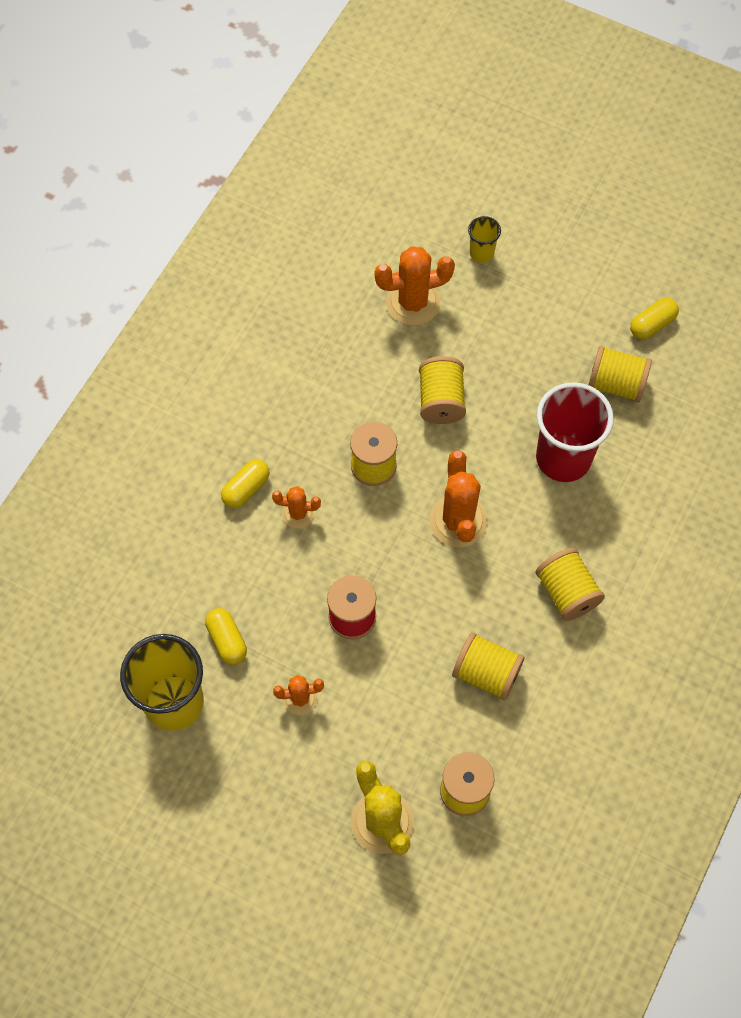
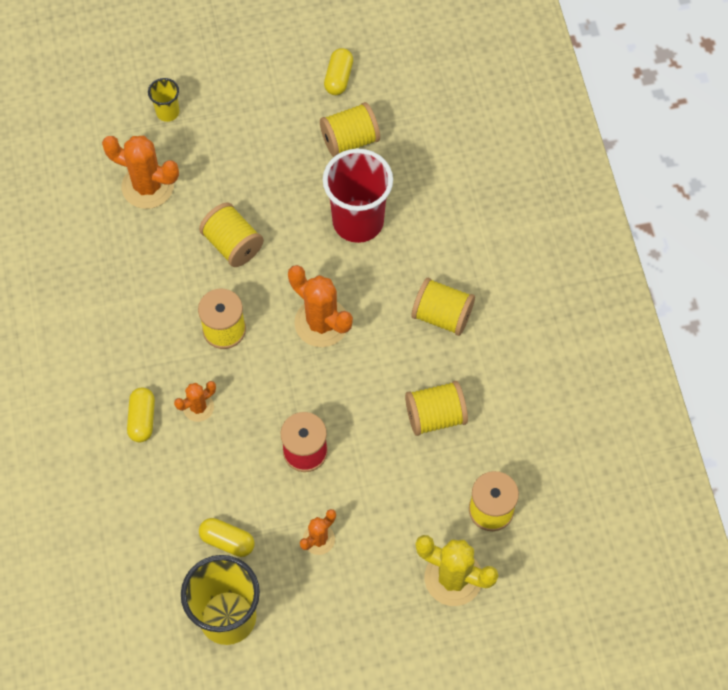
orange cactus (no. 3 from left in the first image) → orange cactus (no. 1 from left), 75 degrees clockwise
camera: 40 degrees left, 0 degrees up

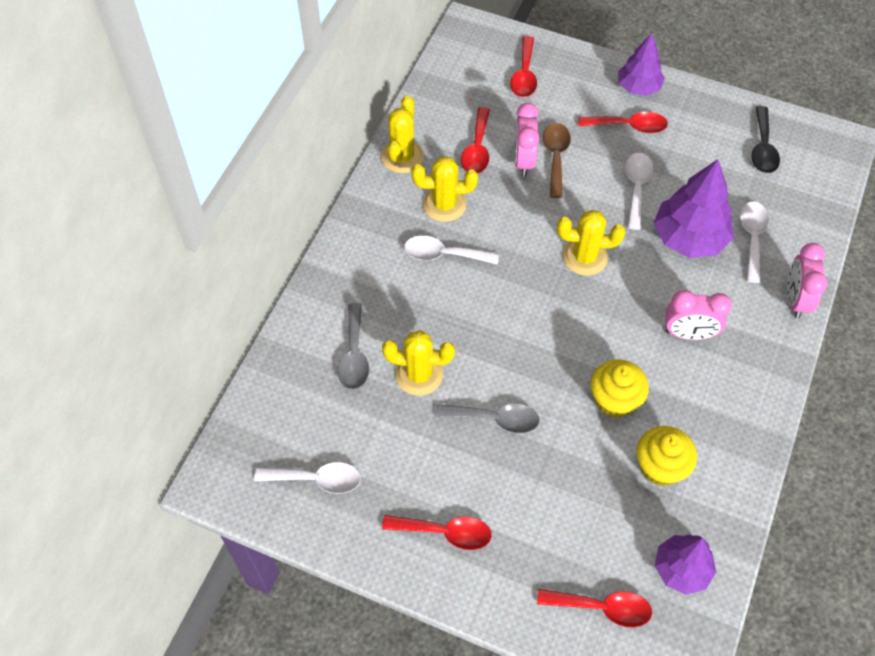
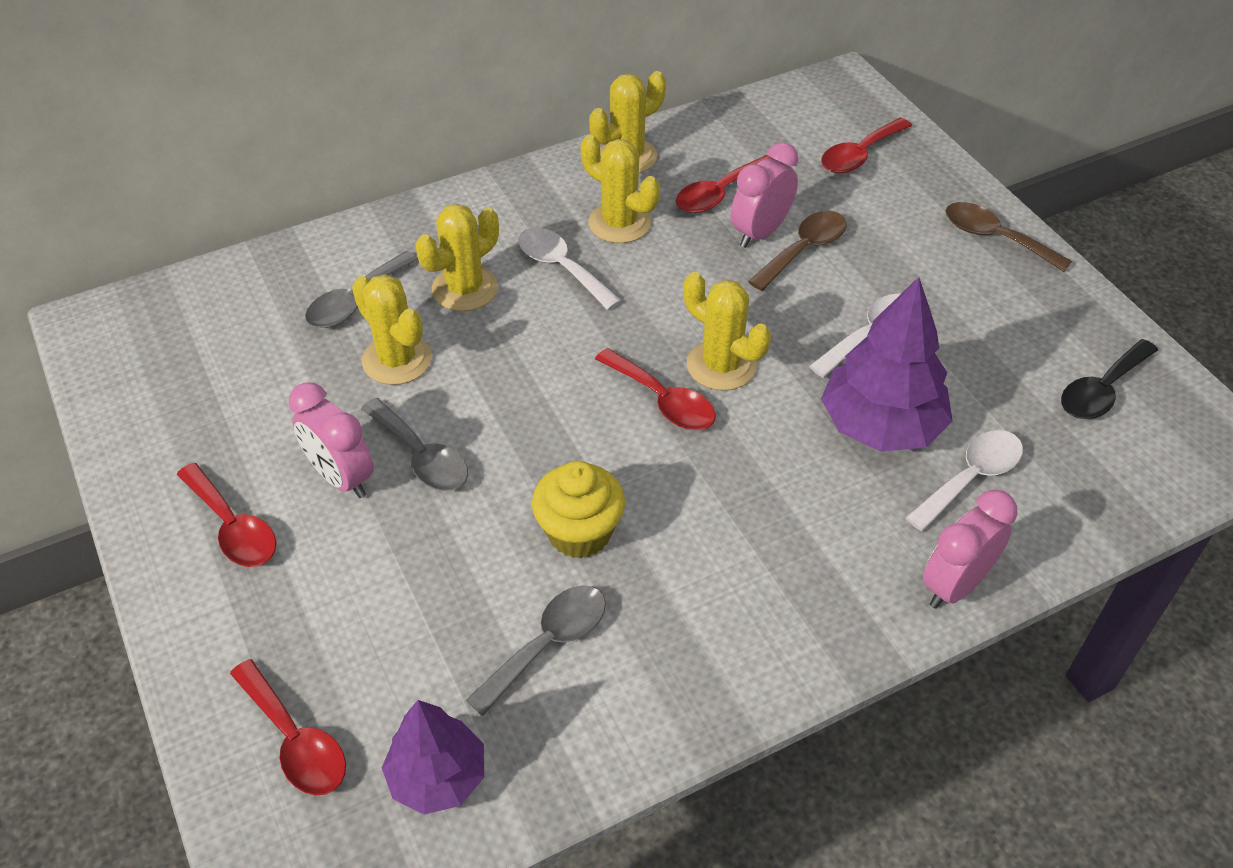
purple tree (no. 1 from left) → brown spoon (no. 2 from left)
red spoon (no. 5 from left in the first image) → red spoon (no. 3 from left), relocated
pink clock (no. 2 from left in the first image) → pink clock (no. 1 from left), relocated
yellow cupcake (no. 2 from left) → grey spoon (no. 3 from left)
white spoon (no. 1 from left) → -
- → yellow cactus (no. 2 from left)
camera: 40 degrees right, 10 degrees down

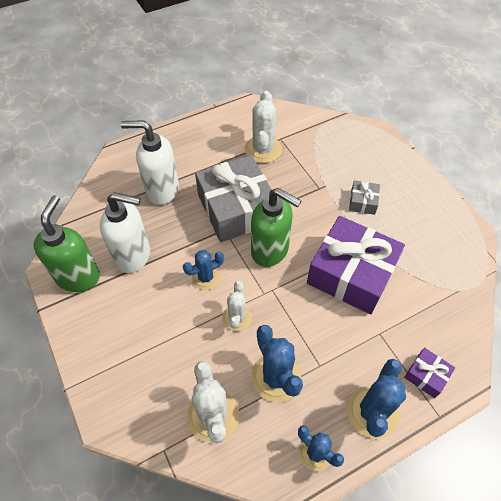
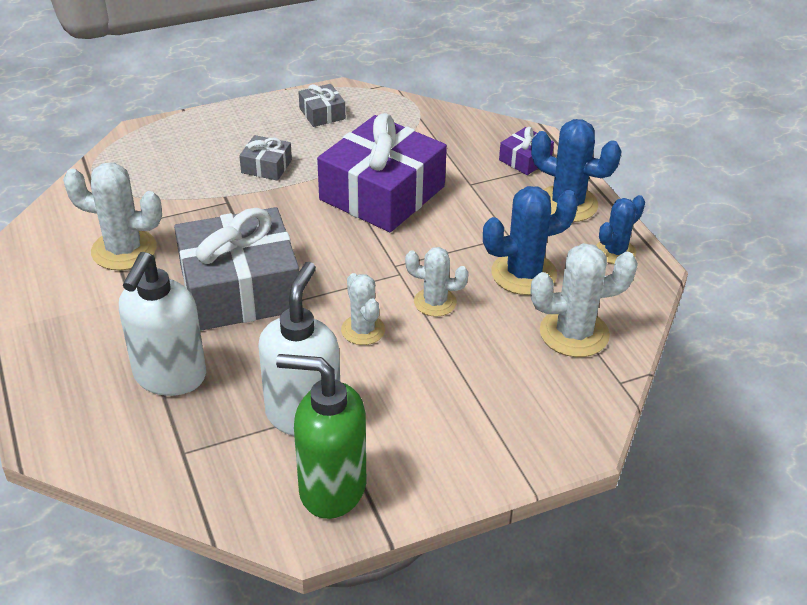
green soap dispenser (no. 2 from left) → -
blue cactus (no. 1 from left) → white cactus (no. 2 from left)
- → grey gift (no. 3 from left)
camera: 85 degrees left, 15 degrees down

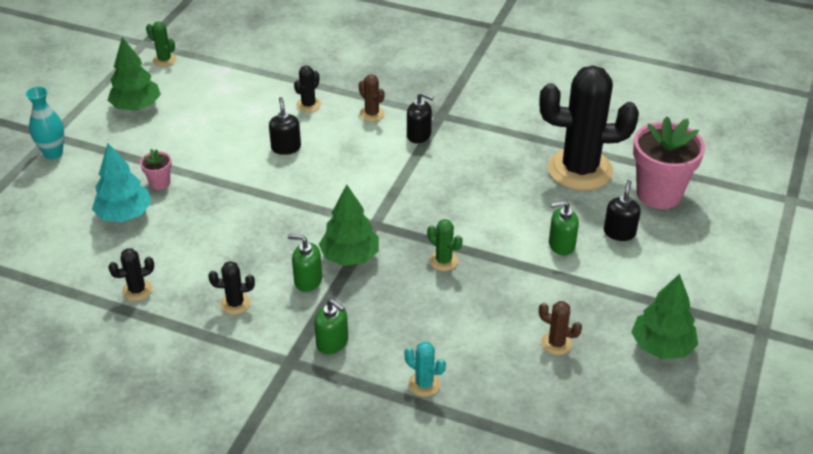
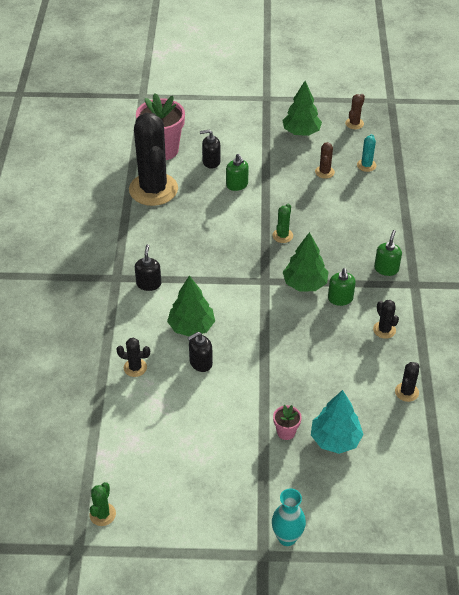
green tree (no. 1 from left), relocated
brown cactus (no. 1 from left in the first image) → brown cactus (no. 2 from left), relocated
black cactus (no. 1 from left in the first image) → black cactus (no. 4 from left), 75 degrees clockwise
turquoise cactus, relocated
camera: 110 degrees left, 5 degrees up

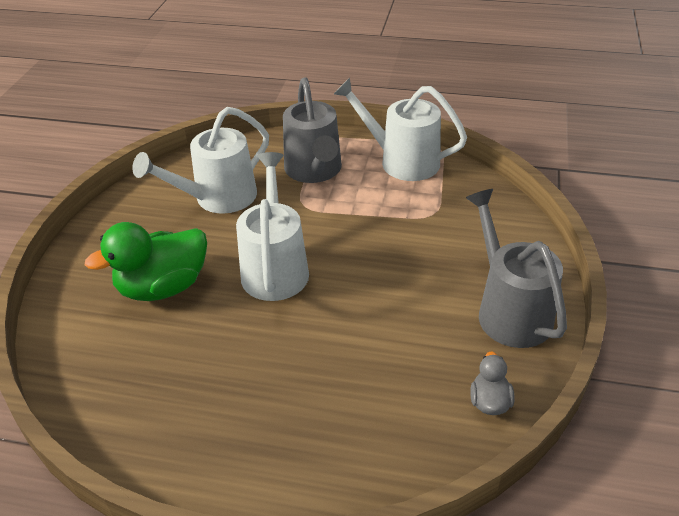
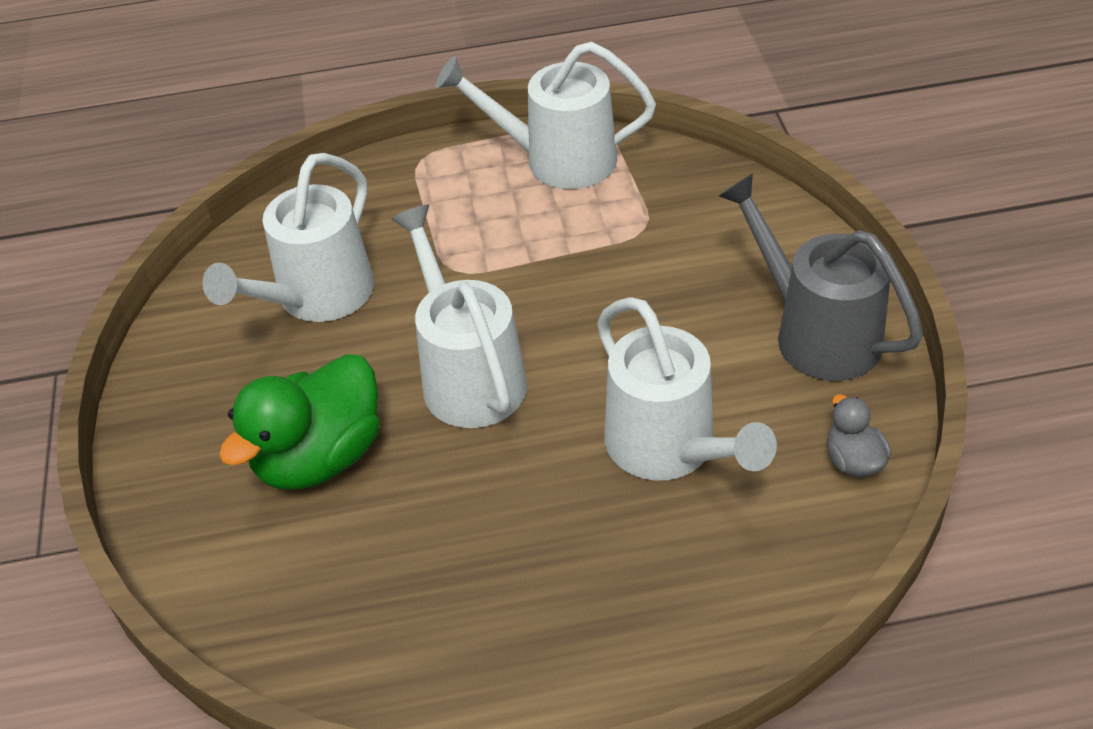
grey watering can (no. 1 from left) → -
- → white watering can (no. 4 from left)
camera: 20 degrees left, 5 degrees up

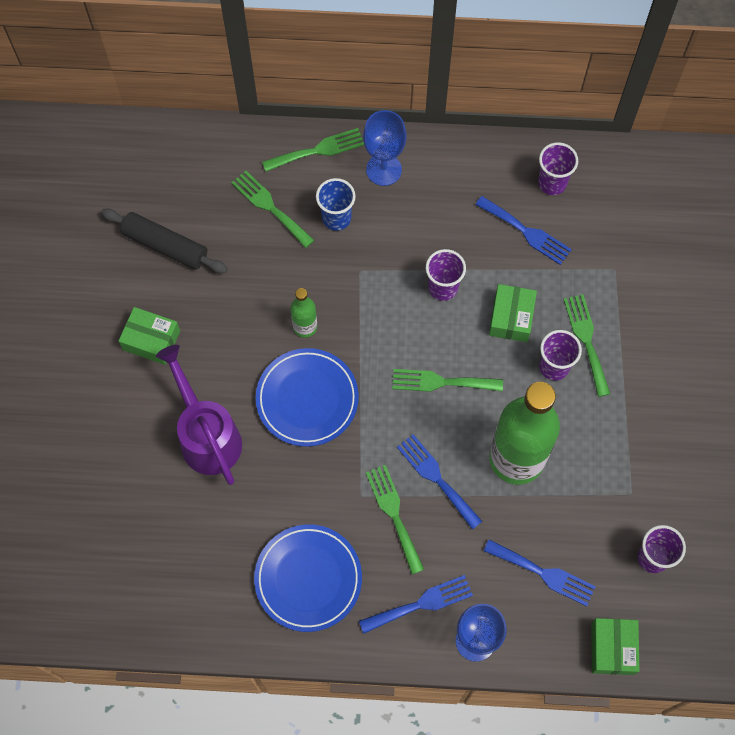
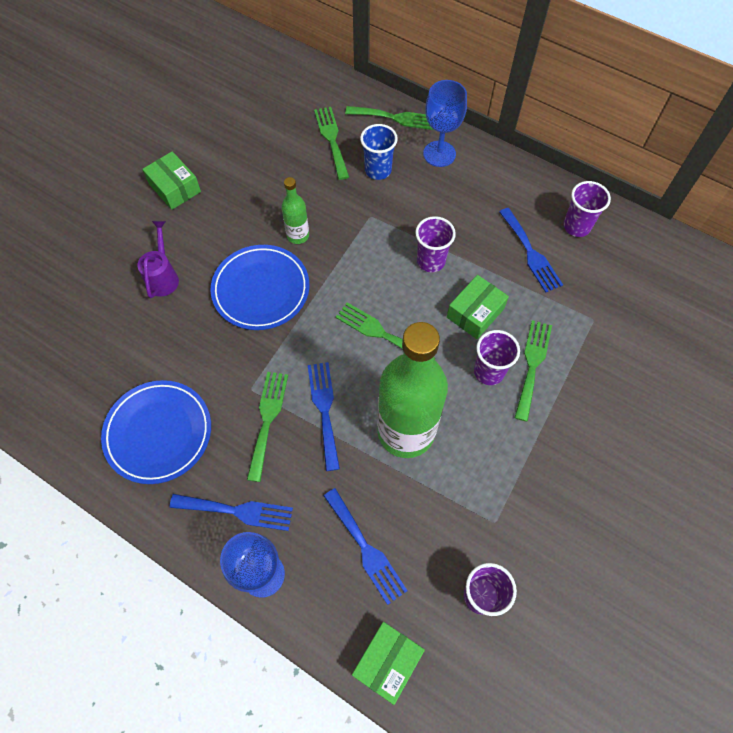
black rolling pin → -
purple watering can, x0.58
camera: 30 degrees right, 5 degrees down

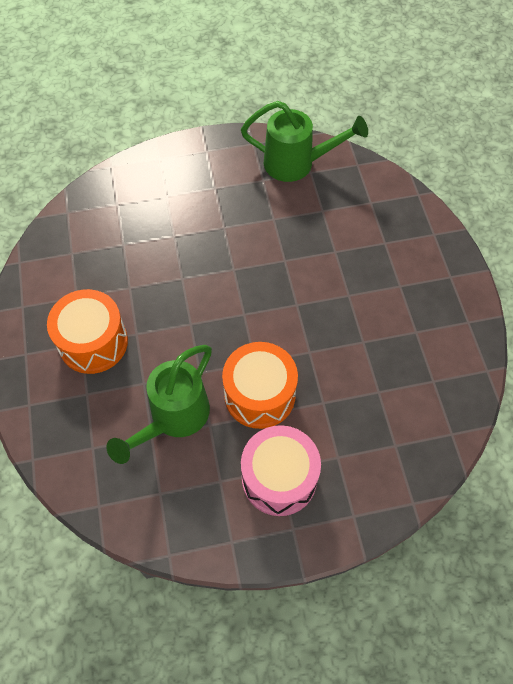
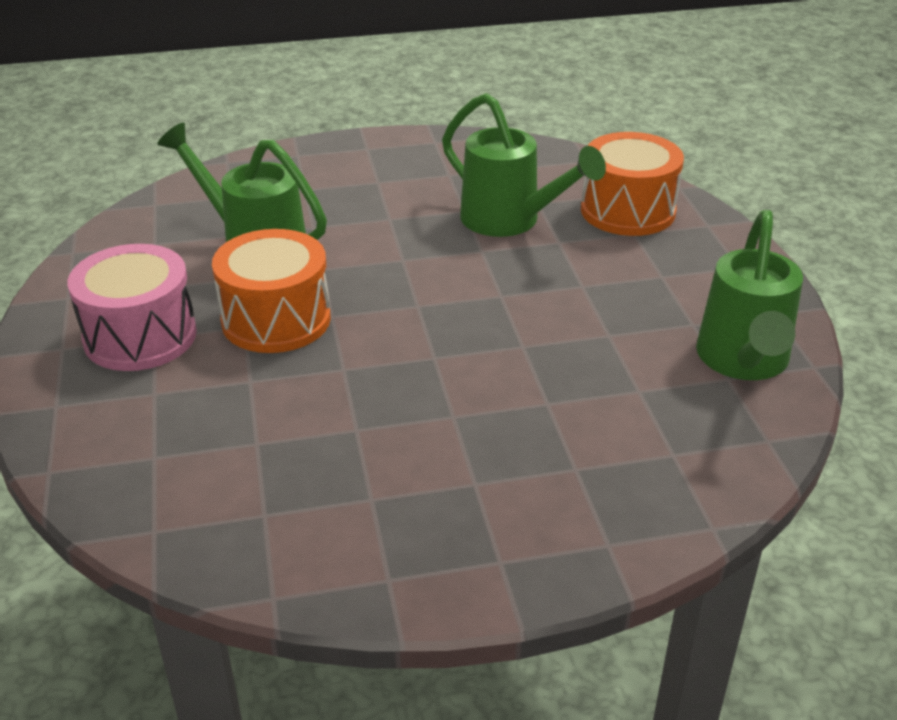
orange drum (no. 1 from left in the first image) → orange drum (no. 2 from left), relocated
- → green watering can (no. 2 from left)
camera: 90 degrees right, 25 degrees down

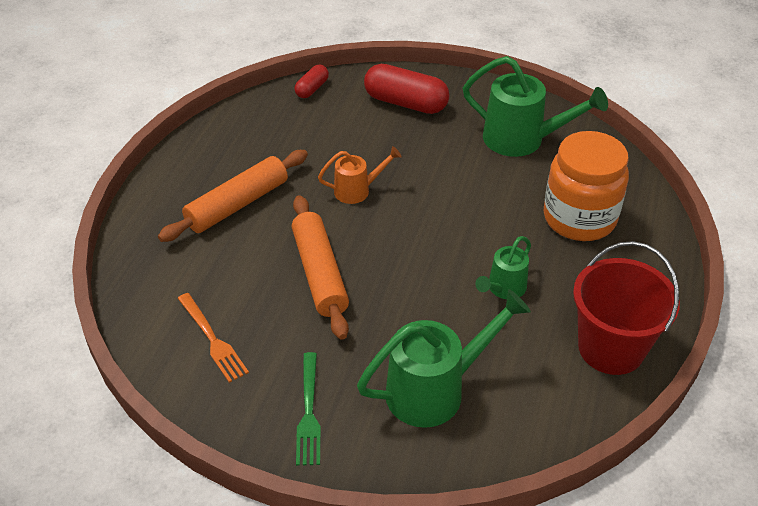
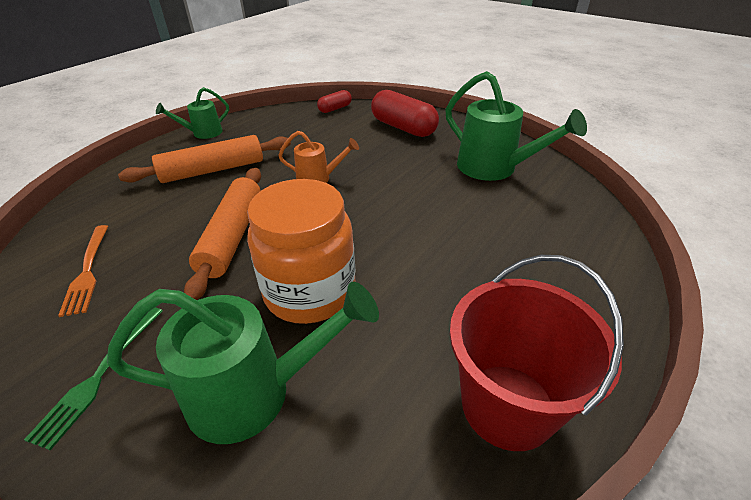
orange jar, relocated
green watering can (no. 2 from left in the first image) → green watering can (no. 1 from left), relocated
camera: 20 degrees right, 5 degrees down

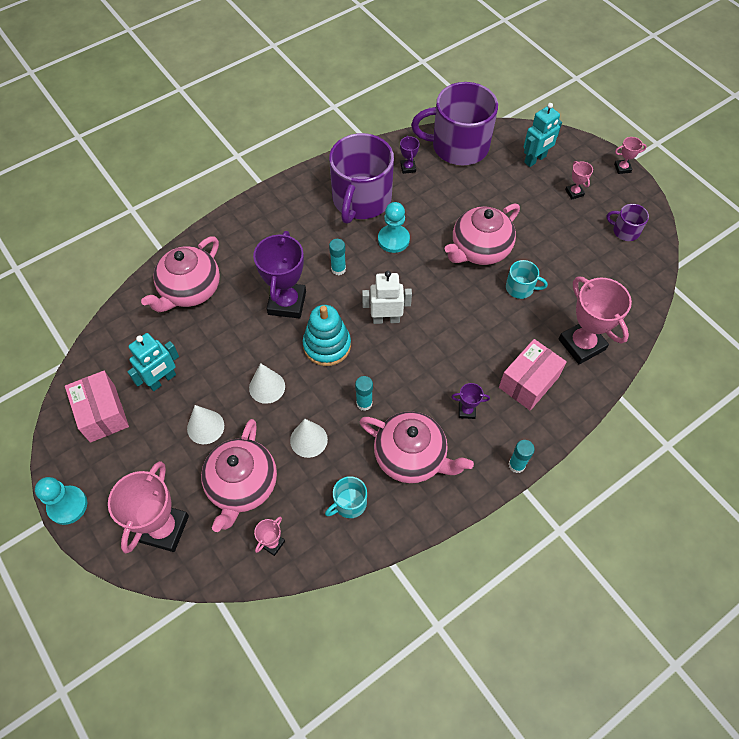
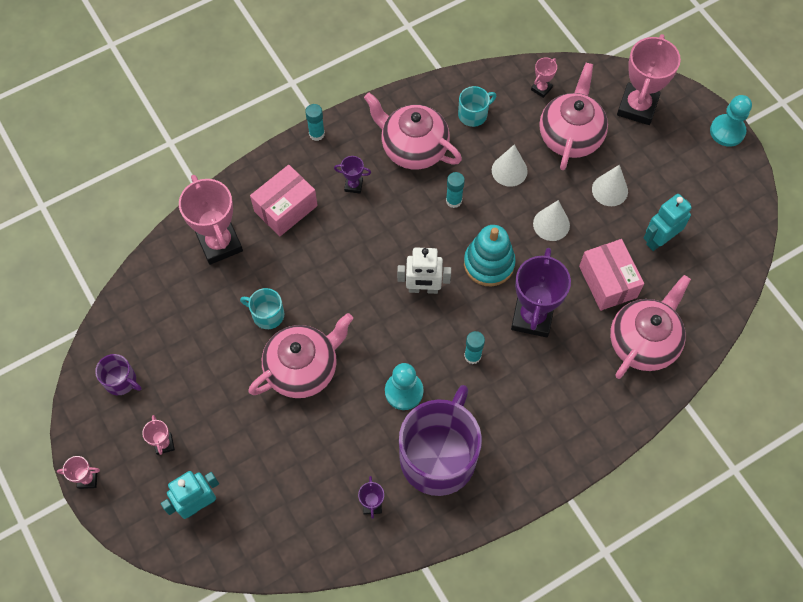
purple mug (no. 2 from left) → -
pink box (no. 1 from left in the first image) → pink box (no. 2 from left), relocated
camera: 175 degrees left, 5 degrees up

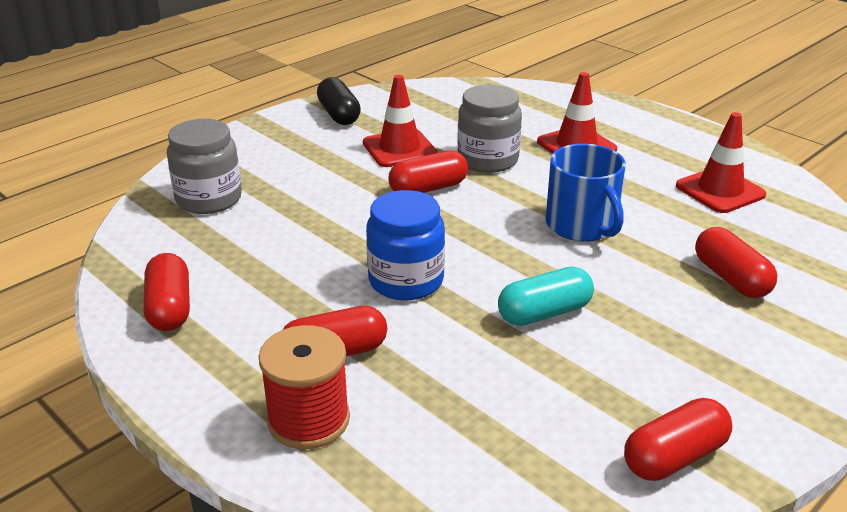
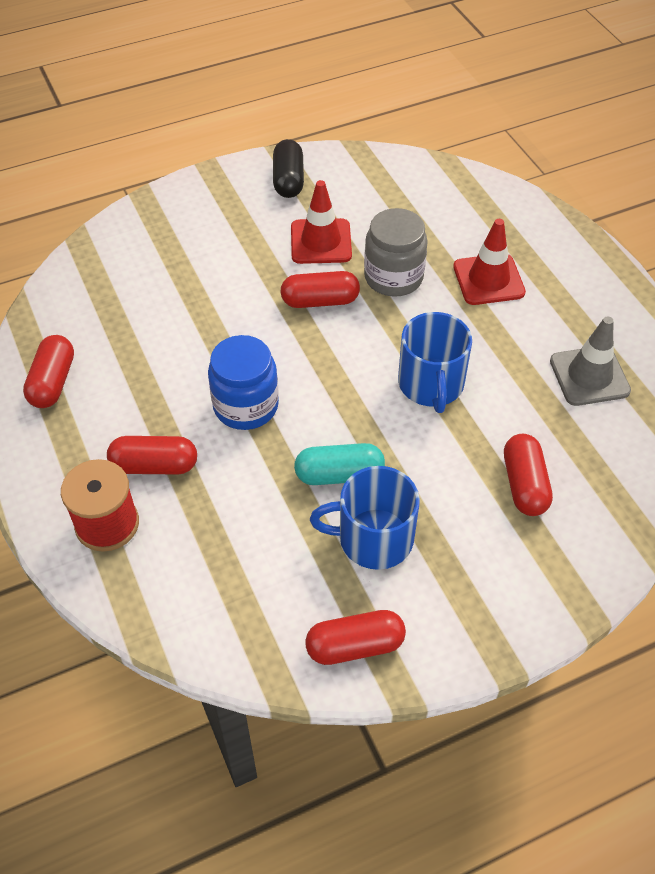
red traffic cone (no. 3 from left) → grey traffic cone
grey jar (no. 1 from left) → -
- → blue mug (no. 1 from left)
camera: 20 degrees right, 20 degrees up

